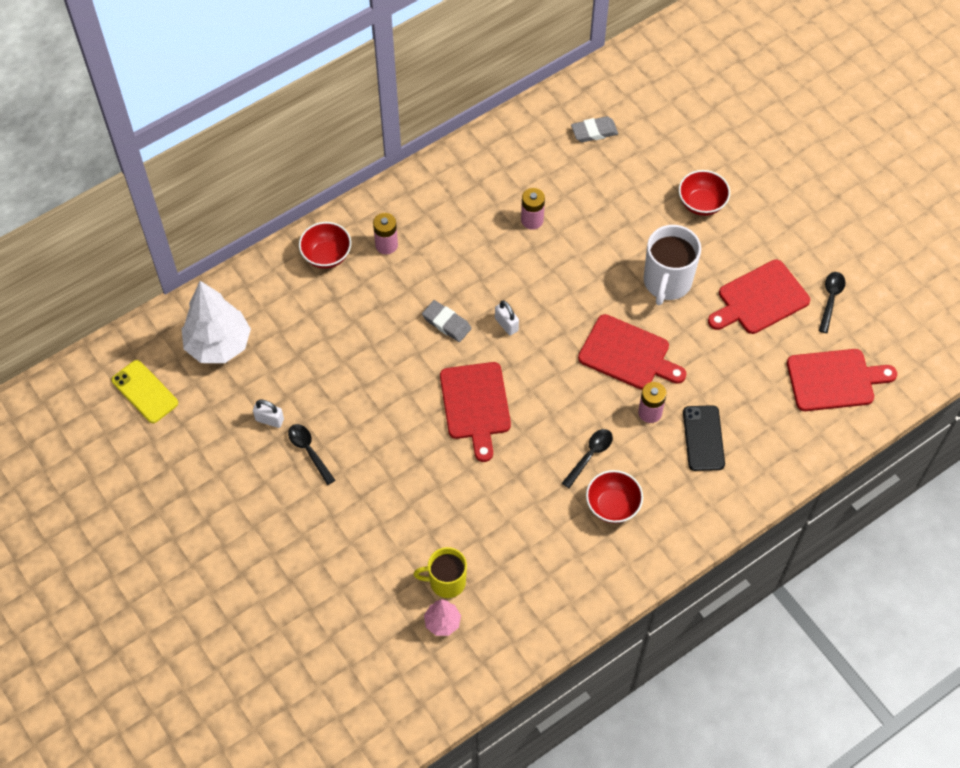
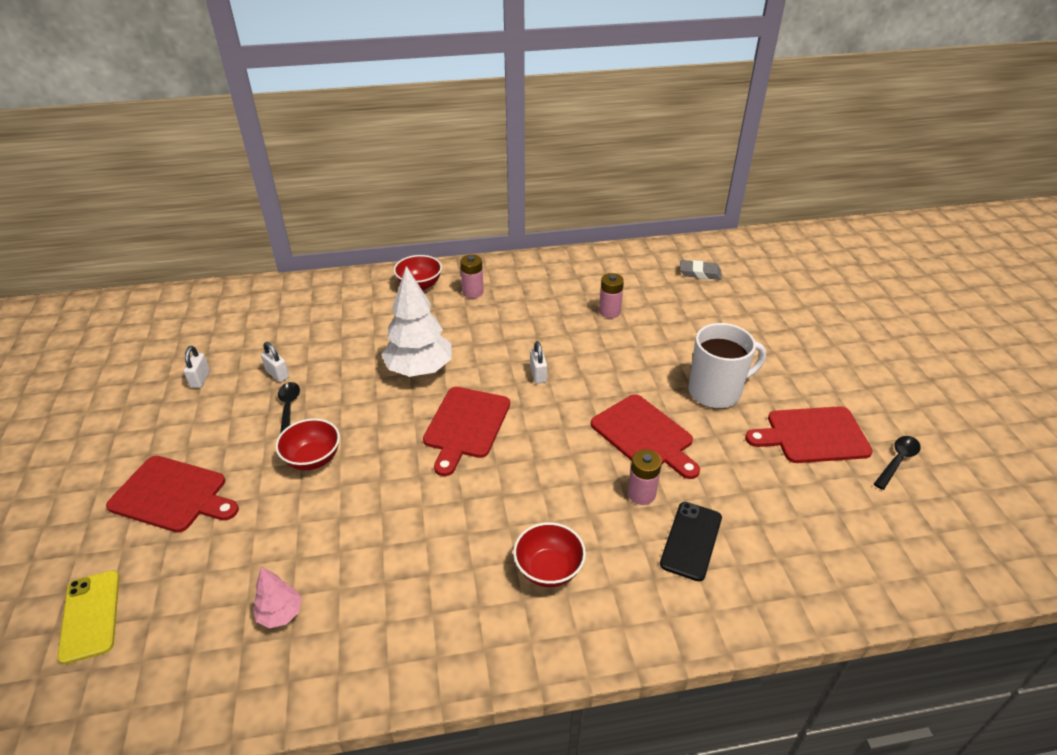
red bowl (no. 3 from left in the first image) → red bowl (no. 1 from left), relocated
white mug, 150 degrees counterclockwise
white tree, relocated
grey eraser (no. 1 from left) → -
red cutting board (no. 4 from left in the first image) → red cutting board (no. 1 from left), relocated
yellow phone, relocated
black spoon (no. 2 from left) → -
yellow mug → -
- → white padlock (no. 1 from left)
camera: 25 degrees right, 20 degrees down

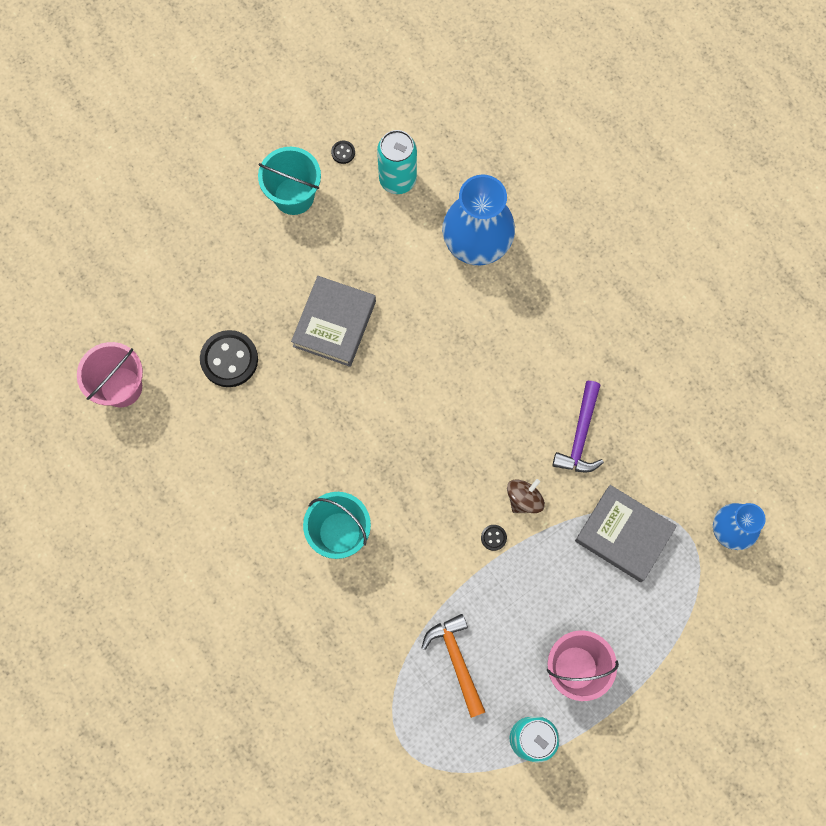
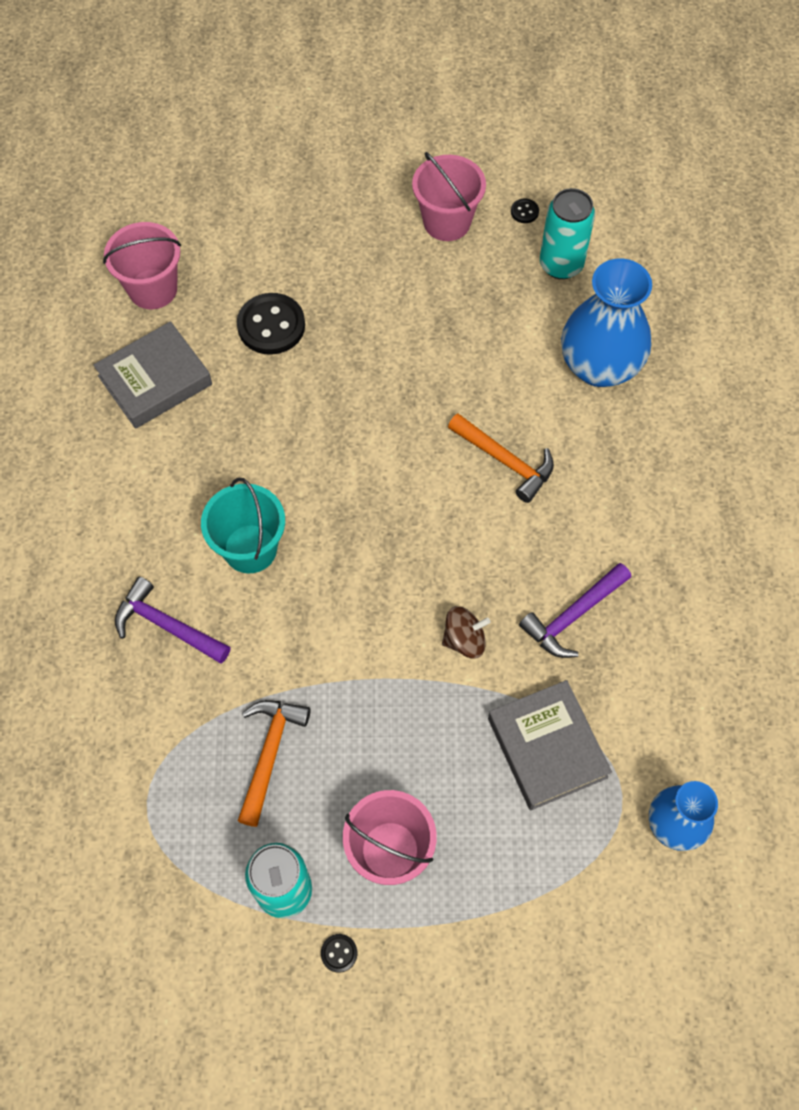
turquoise bucket (no. 1 from left) → pink bucket (no. 3 from left)
grey book (no. 1 from left), relocated
black button (no. 3 from left in the first image) → black button (no. 2 from left), relocated
- → orange hammer (no. 2 from left)
- → purple hammer (no. 1 from left)
camera: 35 degrees right, 10 degrees down

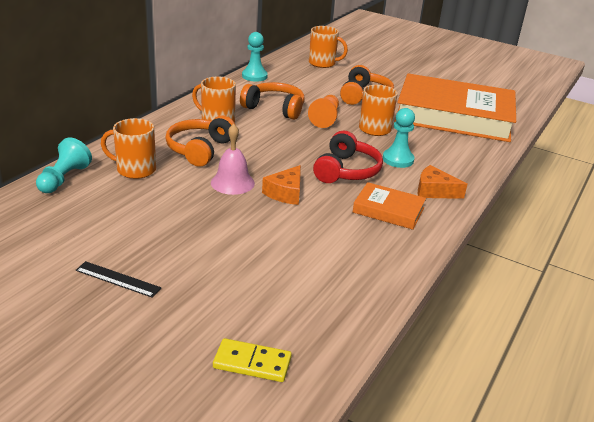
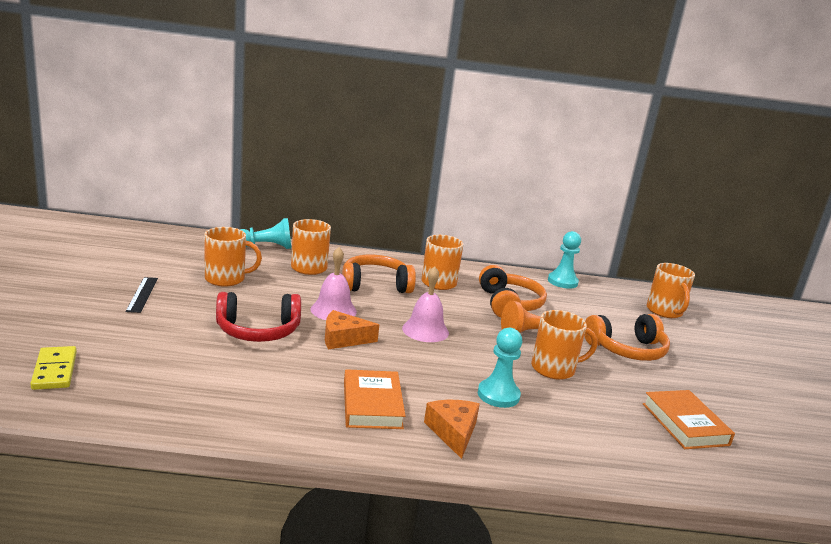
orange book (no. 2 from left), x0.43
red headphones, relocated
- → orange mug (no. 1 from left)
- → pink bell (no. 2 from left)
camera: 60 degrees right, 10 degrees down

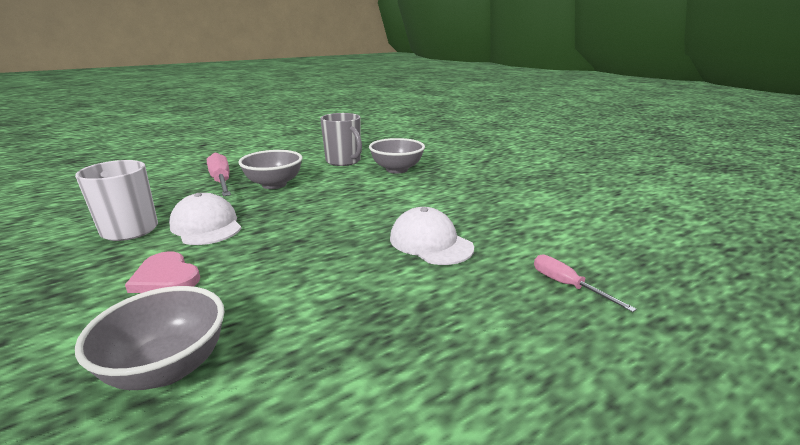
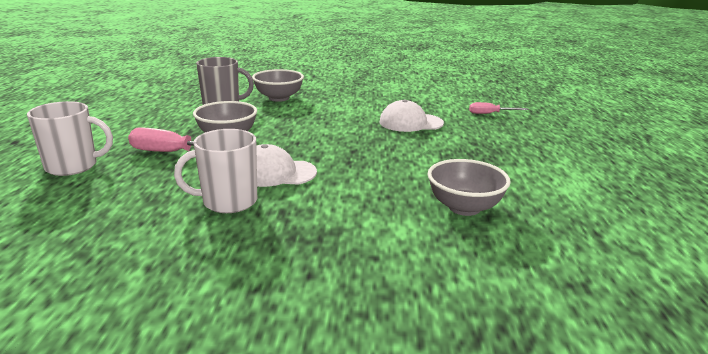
pink heart → -
- → white mug (no. 1 from left)
camera: 55 degrees left, 0 degrees up

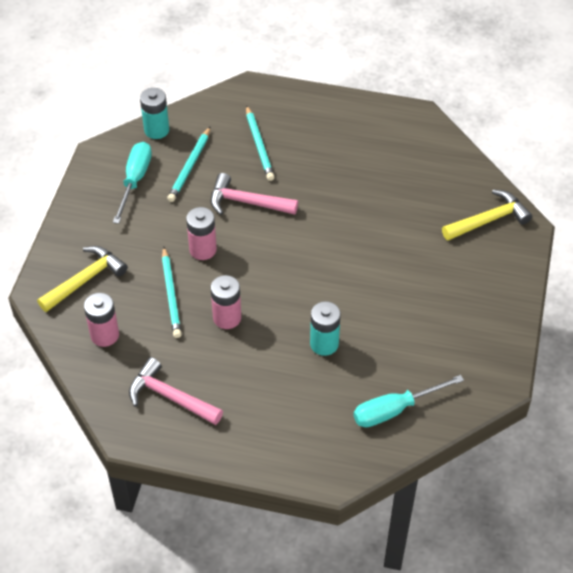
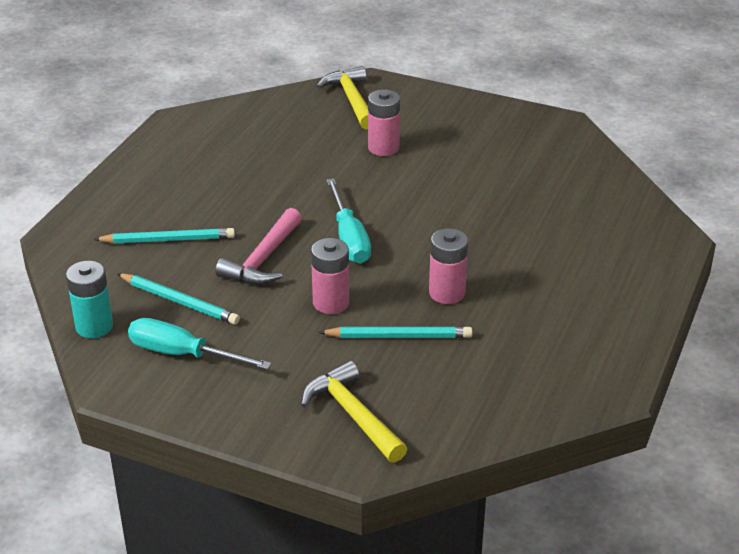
pink battery (no. 1 from left in the first image) → pink battery (no. 2 from left), relocated
turquoise battery (no. 2 from left) → -
pink hammer (no. 1 from left) → -
turquoise screwdriver (no. 2 from left), relocated
camera: 80 degrees left, 15 degrees down

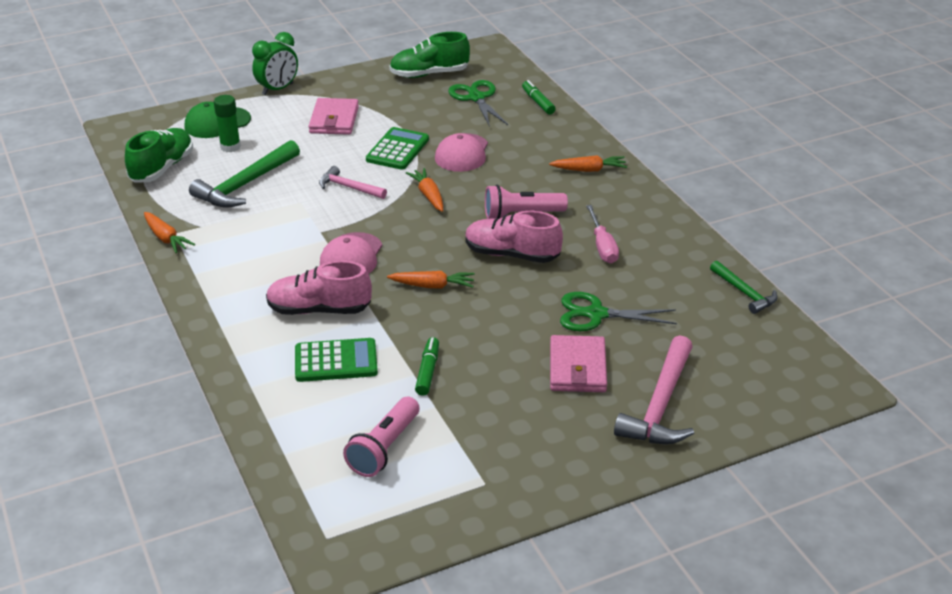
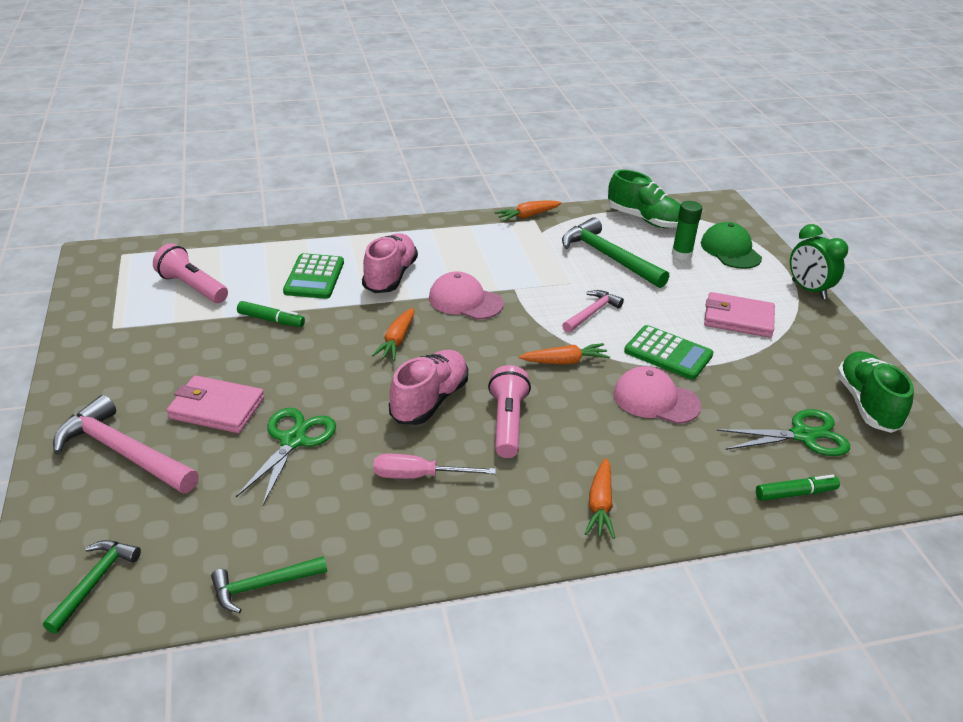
- → green hammer (no. 1 from left)
camera: 100 degrees right, 0 degrees up

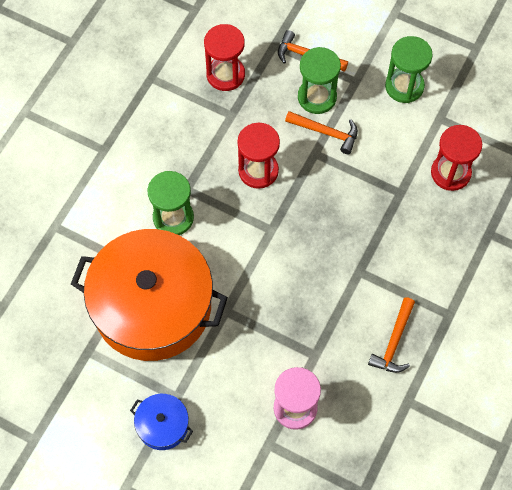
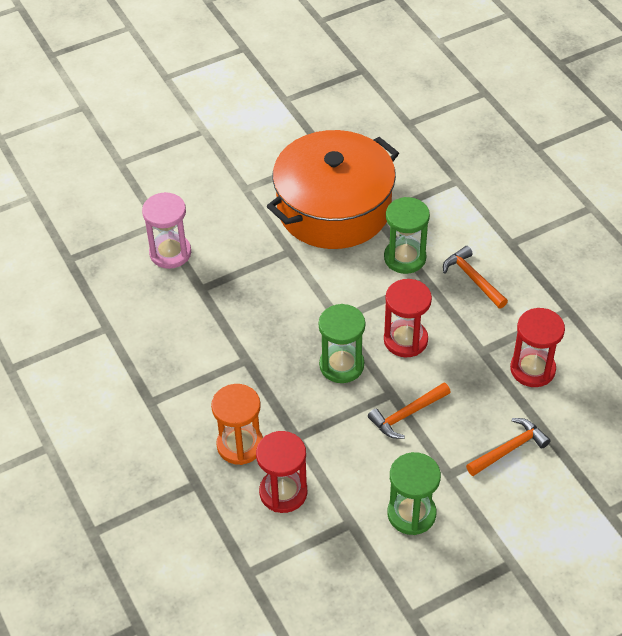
green hourglass (no. 2 from left in the first image) → green hourglass (no. 1 from left), relocated
orange hammer (no. 3 from left in the first image) → orange hammer (no. 2 from left), relocated
blue pot → -
- → orange hourglass
camera: 125 degrees right, 15 degrees down

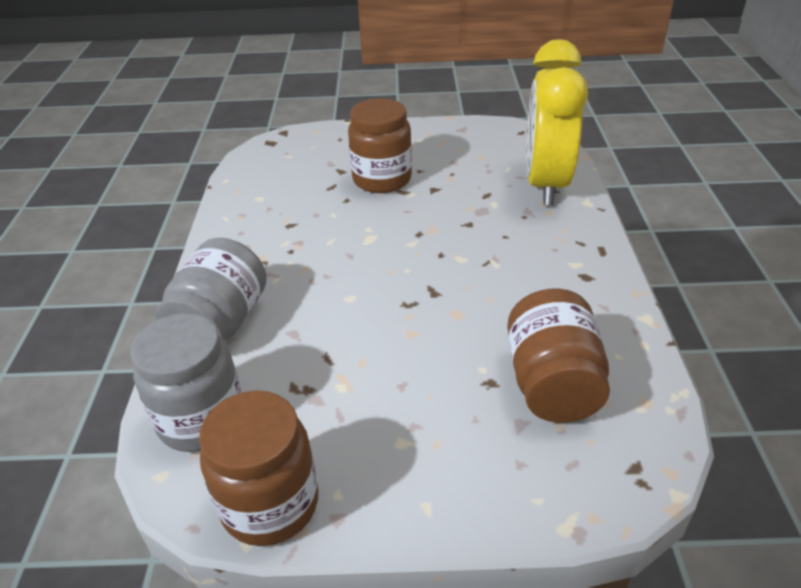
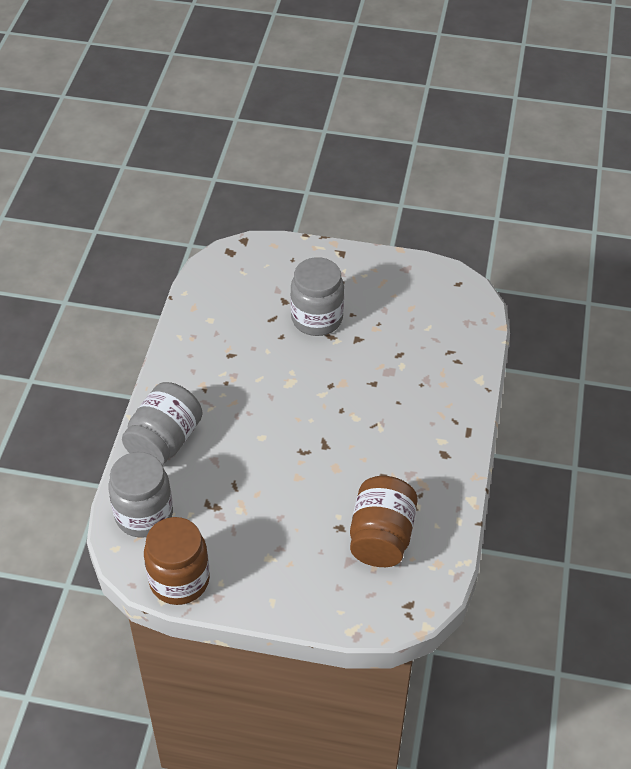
yellow clock → -
brown jar (no. 2 from left) → grey jar (no. 3 from left)
camera: 10 degrees right, 10 degrees up

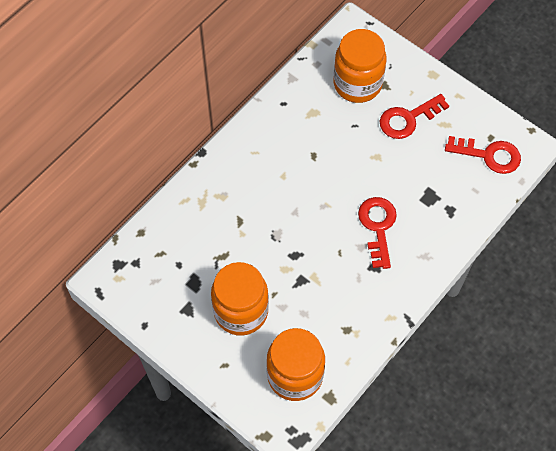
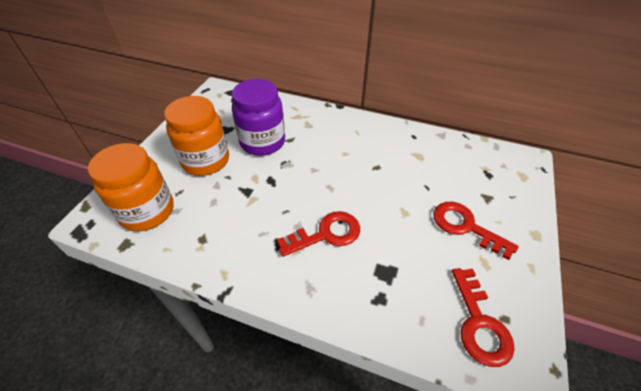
orange jar (no. 3 from left) → -
- → purple jar
camera: 70 degrees right, 15 degrees down

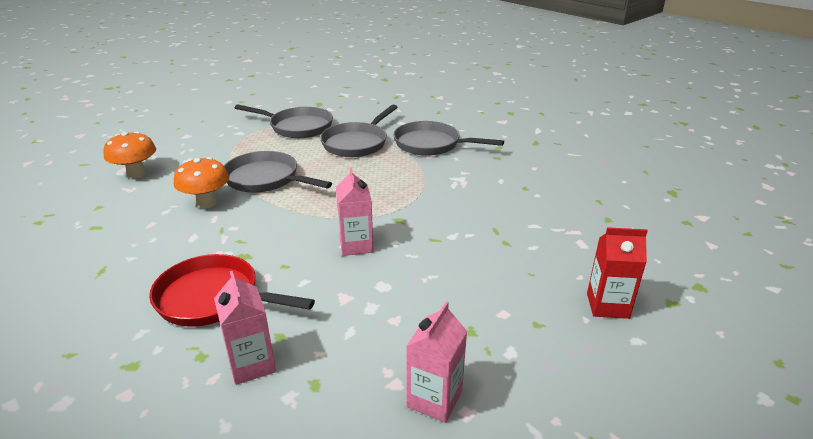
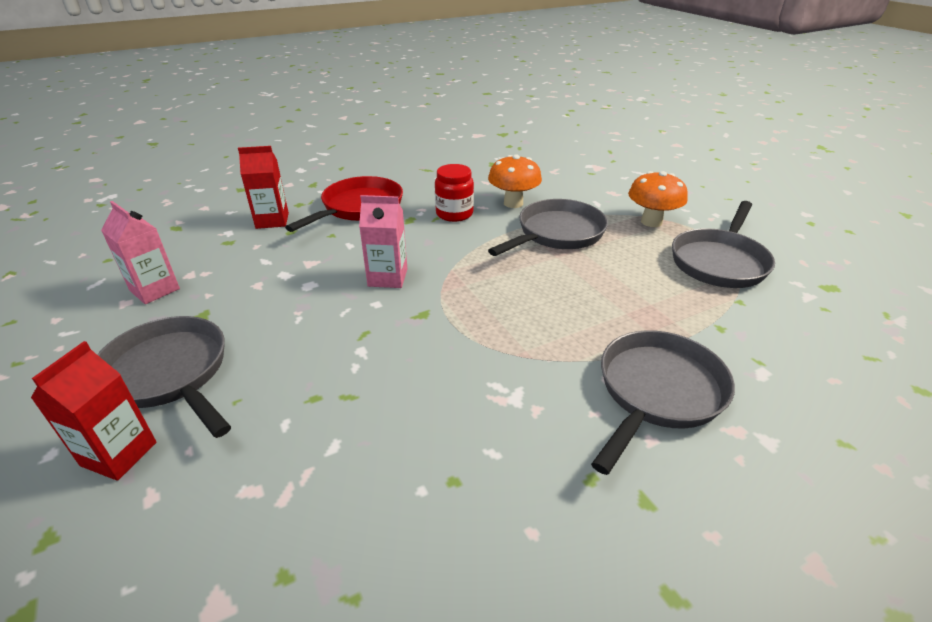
grey pan (no. 3 from left in the first image) → grey pan (no. 1 from left), relocated
orange mushroom (no. 1 from left in the first image) → orange mushroom (no. 2 from left), relocated
pink carton (no. 1 from left) → red carton (no. 2 from left)
- → red jar
camera: 105 degrees right, 5 degrees up

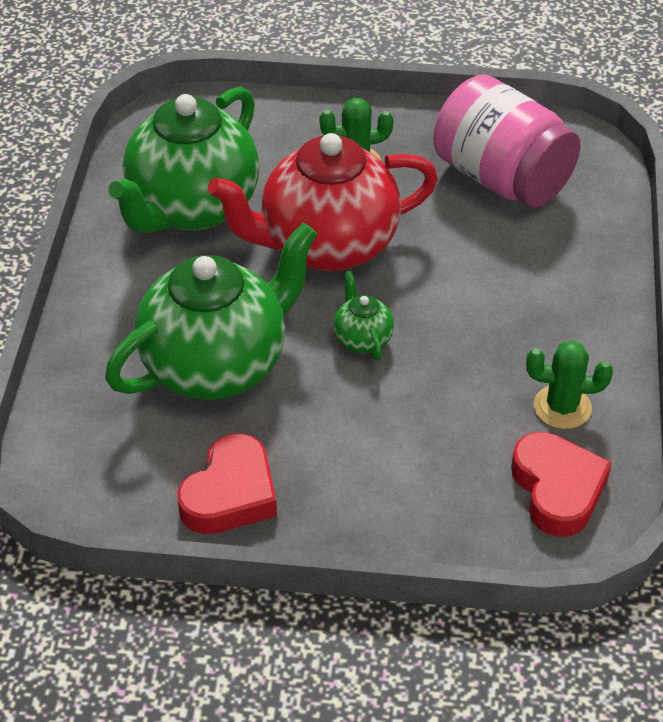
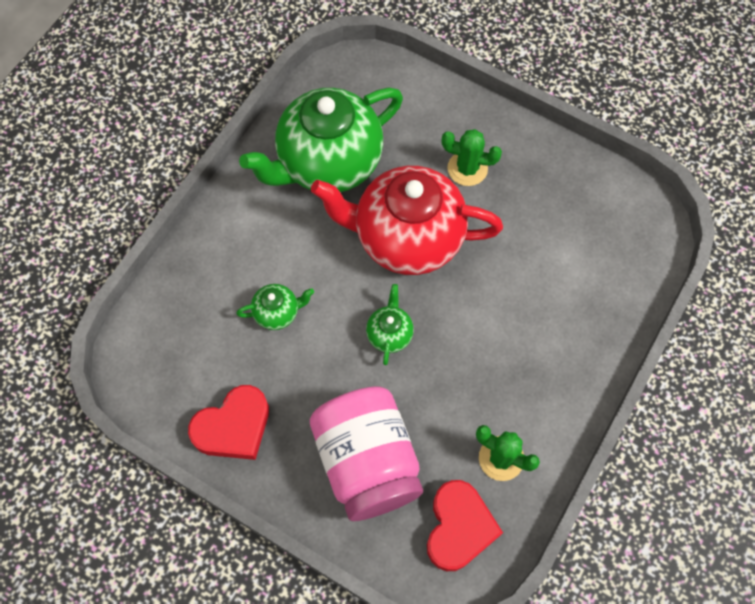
pink jar, relocated
green teapot (no. 2 from left in the first image) → green teapot (no. 1 from left), x0.42
camera: 25 degrees right, 20 degrees up

